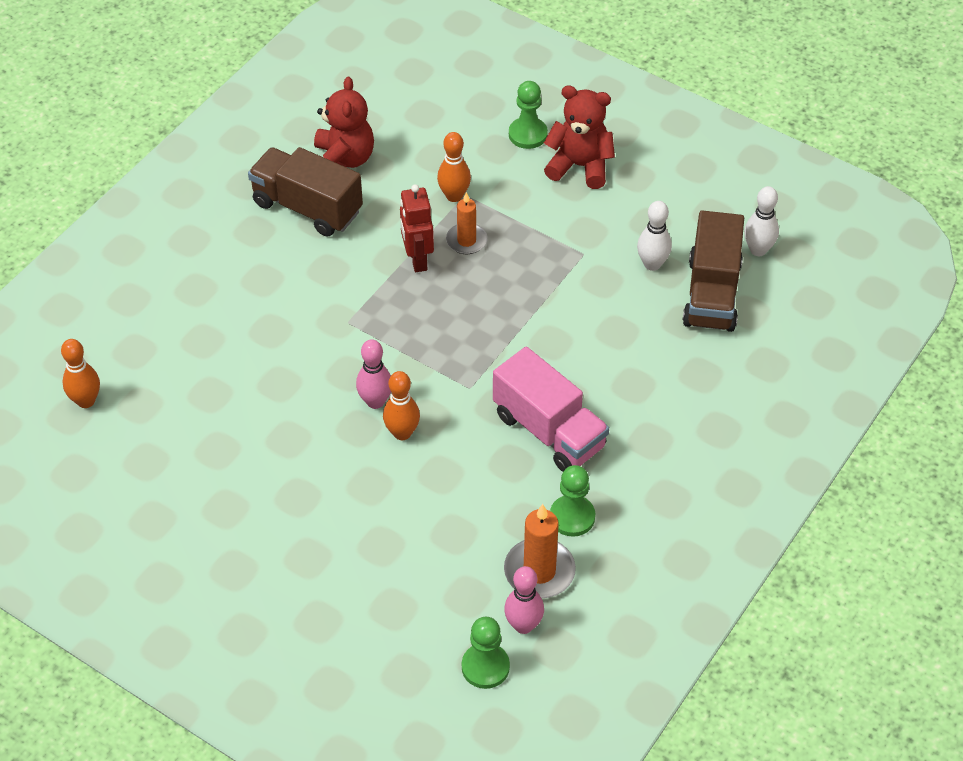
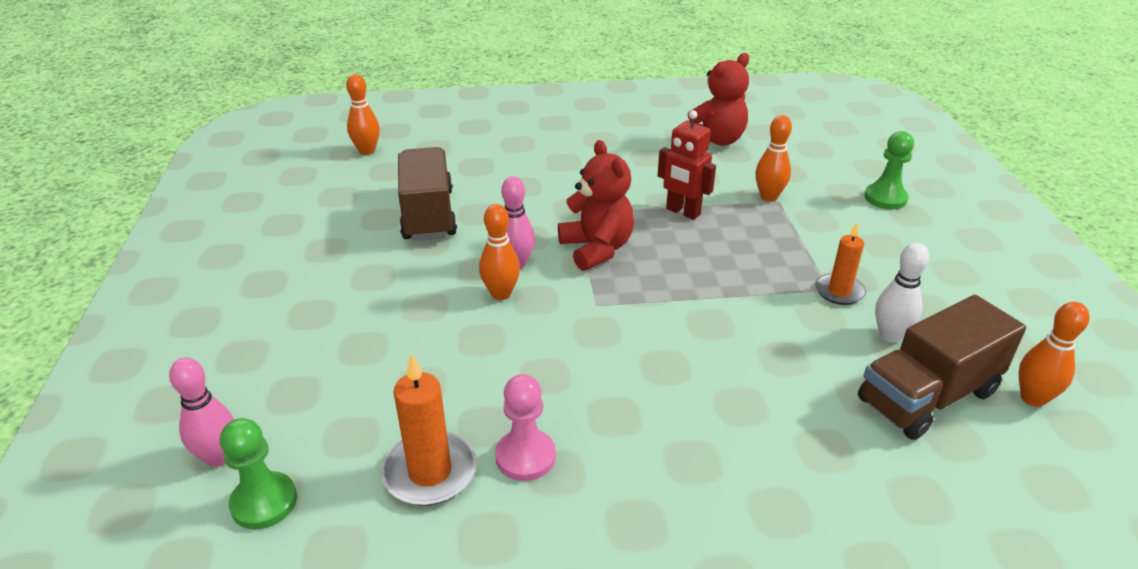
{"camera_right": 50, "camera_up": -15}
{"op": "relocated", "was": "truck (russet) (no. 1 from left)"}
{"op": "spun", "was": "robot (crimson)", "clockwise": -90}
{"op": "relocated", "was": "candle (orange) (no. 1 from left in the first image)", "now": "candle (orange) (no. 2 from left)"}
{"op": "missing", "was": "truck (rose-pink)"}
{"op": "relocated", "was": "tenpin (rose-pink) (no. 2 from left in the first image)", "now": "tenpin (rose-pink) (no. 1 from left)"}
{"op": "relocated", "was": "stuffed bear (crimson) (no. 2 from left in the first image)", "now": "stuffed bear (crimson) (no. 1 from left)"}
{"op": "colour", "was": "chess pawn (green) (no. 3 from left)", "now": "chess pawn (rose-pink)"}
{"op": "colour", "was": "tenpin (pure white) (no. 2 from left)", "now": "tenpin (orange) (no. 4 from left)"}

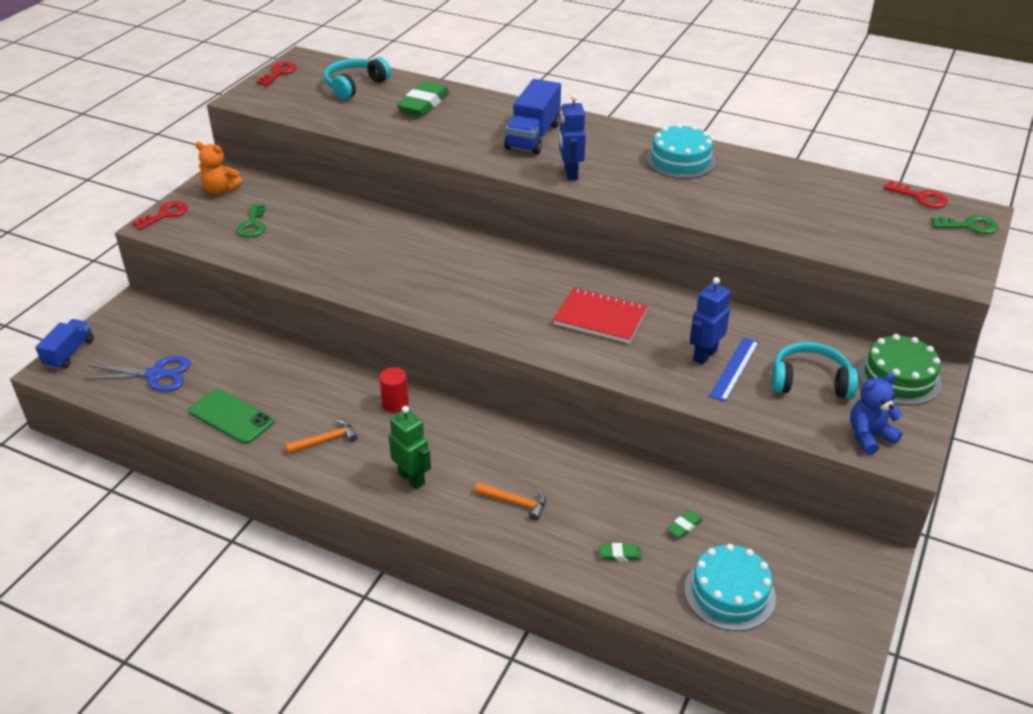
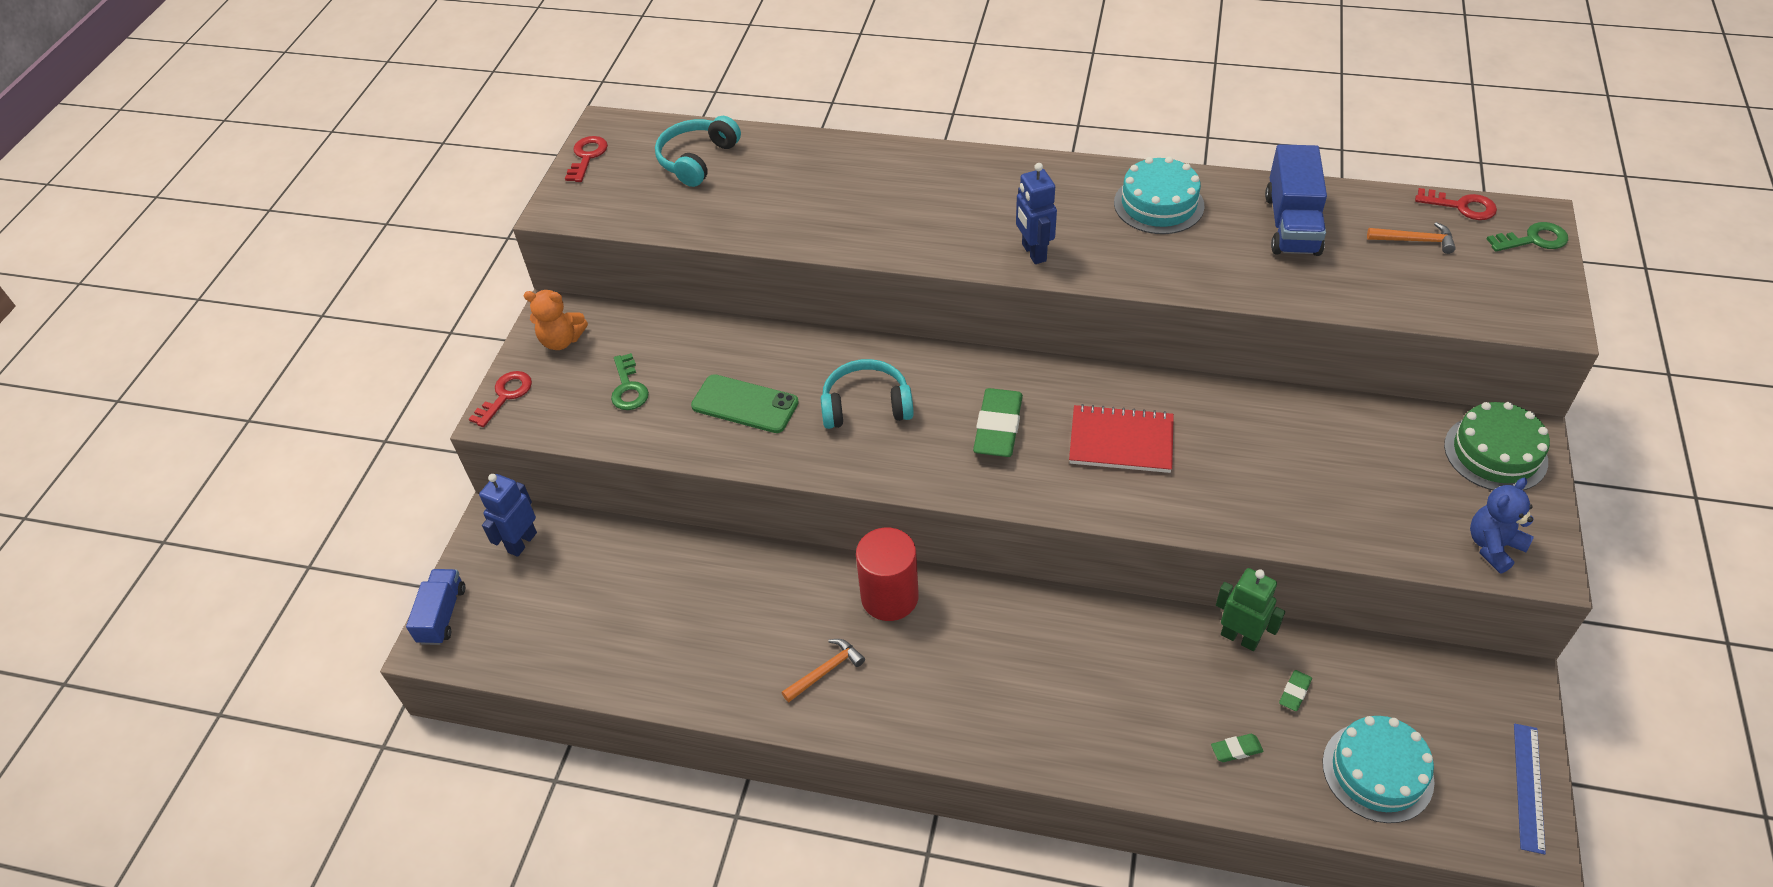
{"camera_right": -10, "camera_up": 10}
{"op": "missing", "was": "shears (blue)"}
{"op": "relocated", "was": "mobile phone (green)"}
{"op": "size", "was": "cylinder shape (crimson)", "ratio": 1.72}
{"op": "relocated", "was": "robot (green)"}
{"op": "relocated", "was": "eraser (green) (no. 1 from left)"}
{"op": "relocated", "was": "carpenter's hammer (orange) (no. 2 from left)"}
{"op": "relocated", "was": "truck (blue) (no. 2 from left)"}
{"op": "relocated", "was": "robot (blue) (no. 2 from left in the first image)", "now": "robot (blue) (no. 1 from left)"}
{"op": "relocated", "was": "ruler (blue)"}
{"op": "relocated", "was": "headset (turquoise) (no. 2 from left)"}

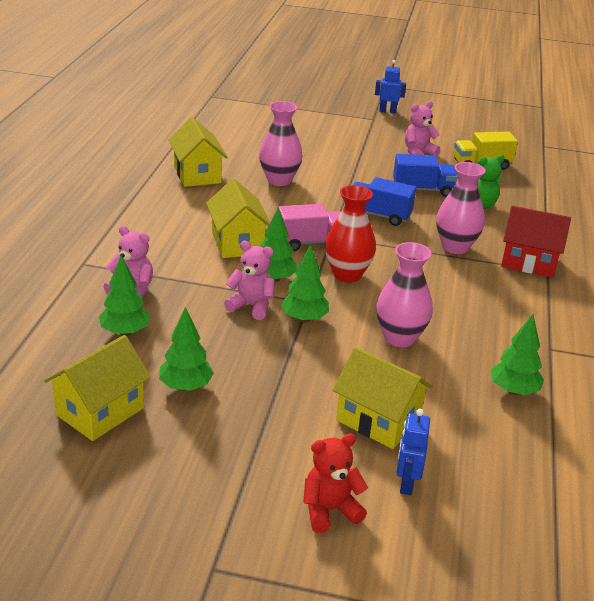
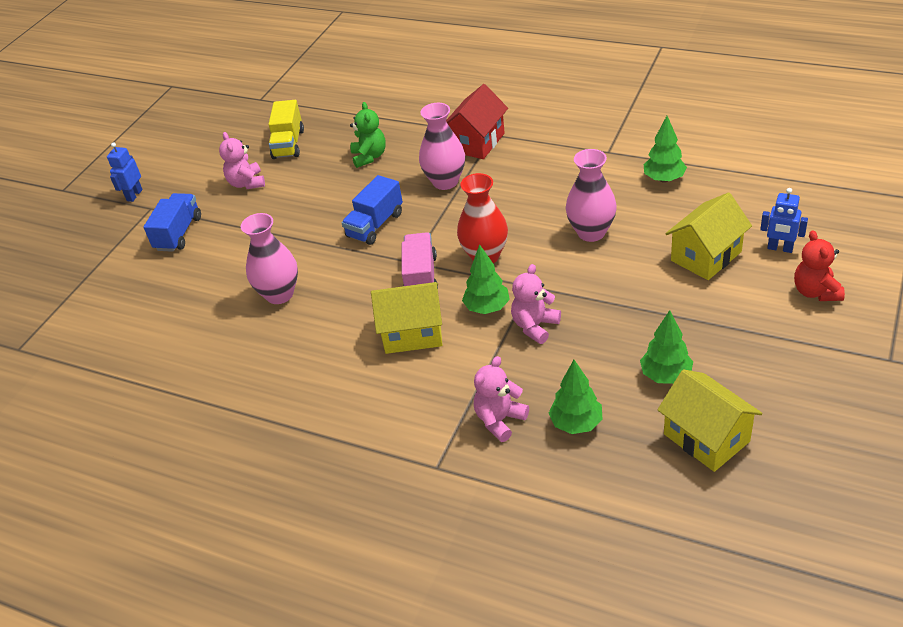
{"camera_right": -70, "camera_up": 10}
{"op": "missing", "was": "house (yellow) (no. 2 from left)"}
{"op": "missing", "was": "tree (green) (no. 4 from left)"}
{"op": "relocated", "was": "truck (blue) (no. 2 from left in the first image)", "now": "truck (blue) (no. 1 from left)"}

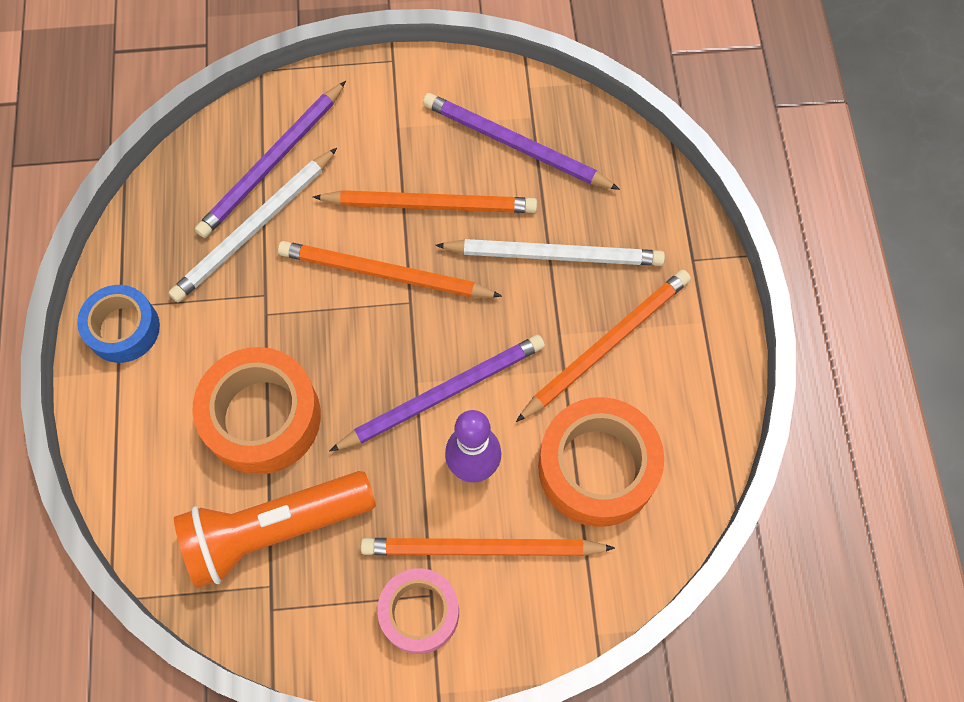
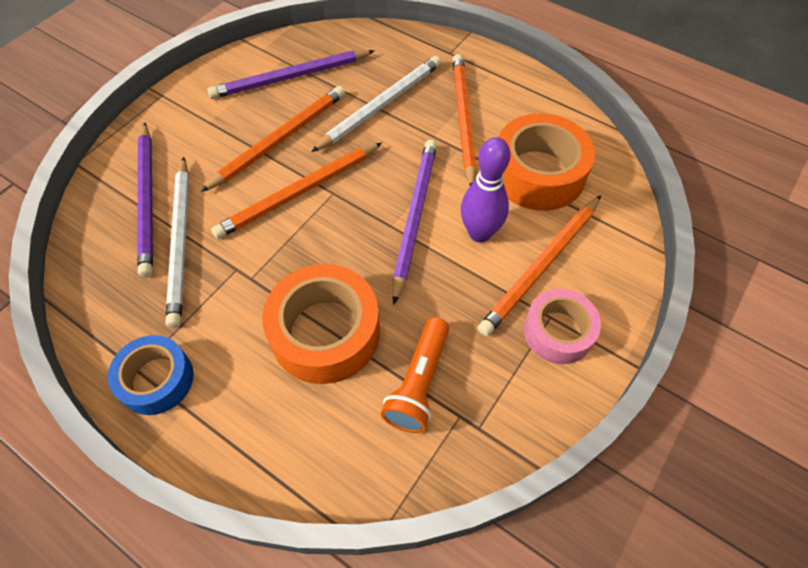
{"camera_right": -50, "camera_up": -10}
{"op": "size", "was": "flashlight (orange)", "ratio": 0.65}

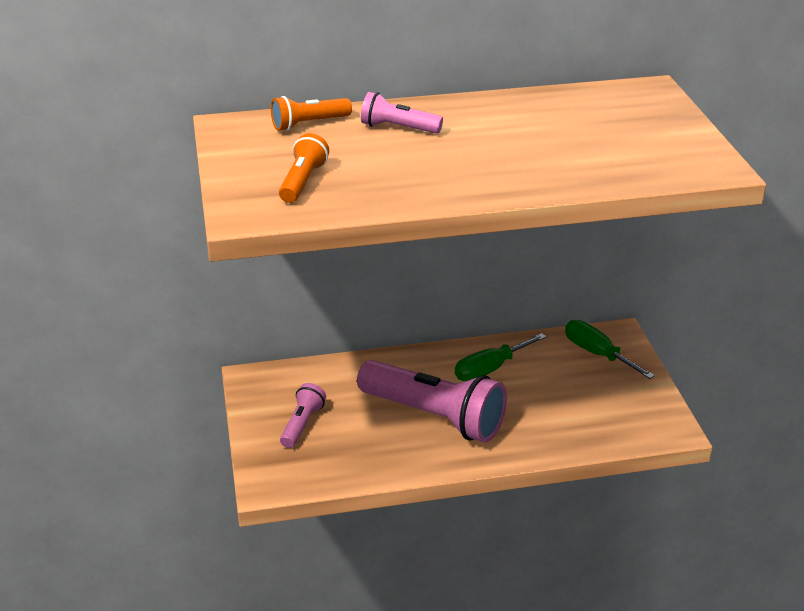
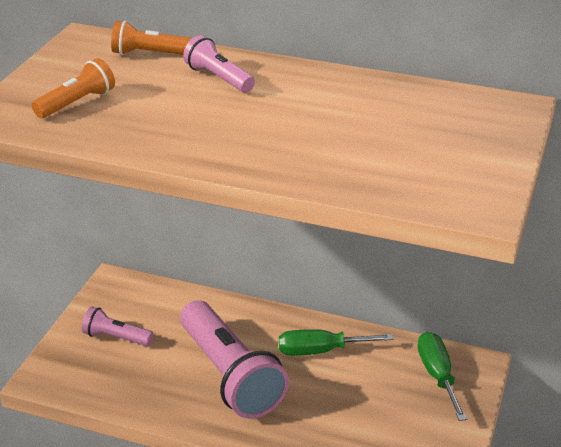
{"camera_right": 30, "camera_up": 0}
{"op": "spun", "was": "flashlight (rose-pink) (no. 1 from left)", "clockwise": -120}

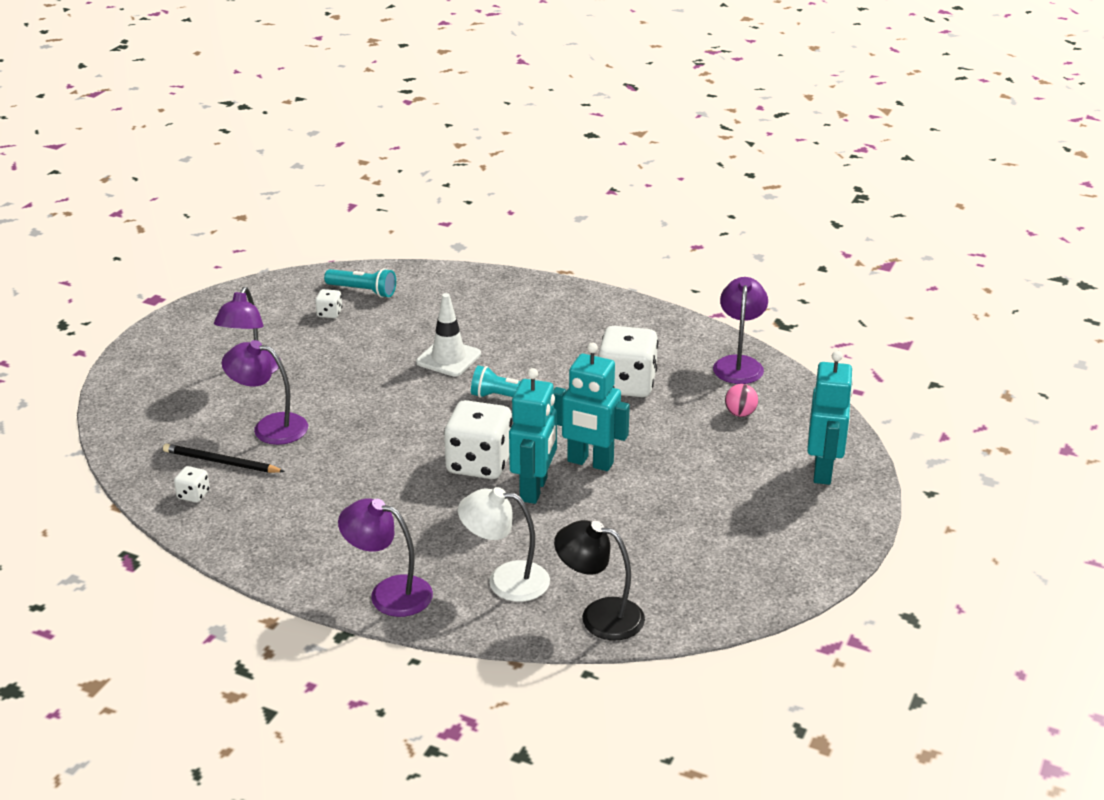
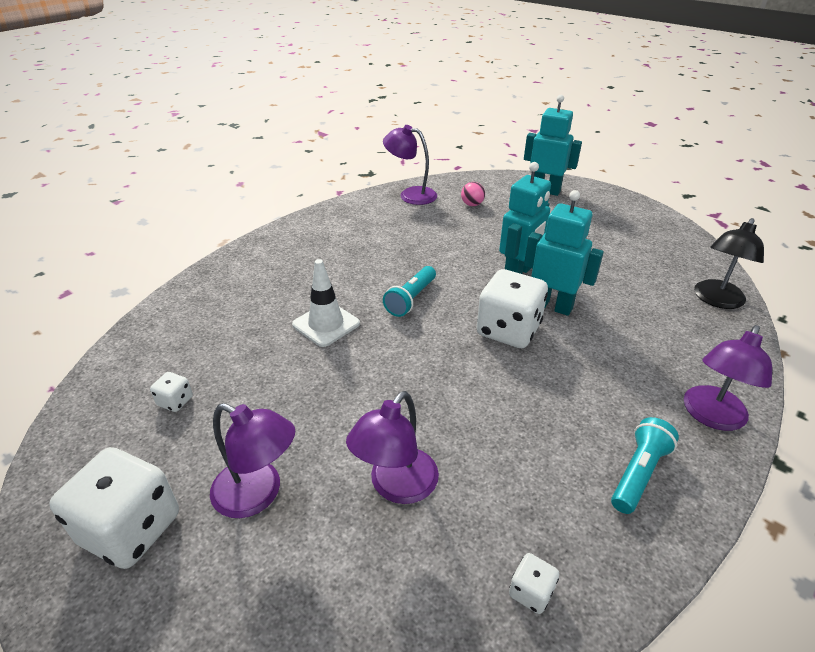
{"camera_right": -75, "camera_up": 5}
{"op": "missing", "was": "wooden pencil (black)"}
{"op": "relocated", "was": "flashlight (turquoise) (no. 1 from left in the first image)", "now": "flashlight (turquoise) (no. 2 from left)"}
{"op": "missing", "was": "desk lamp (pure white)"}
{"op": "relocated", "was": "game die (pure white) (no. 4 from left in the first image)", "now": "game die (pure white) (no. 1 from left)"}

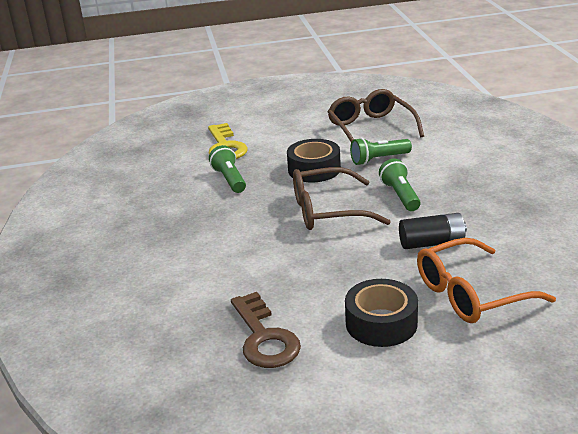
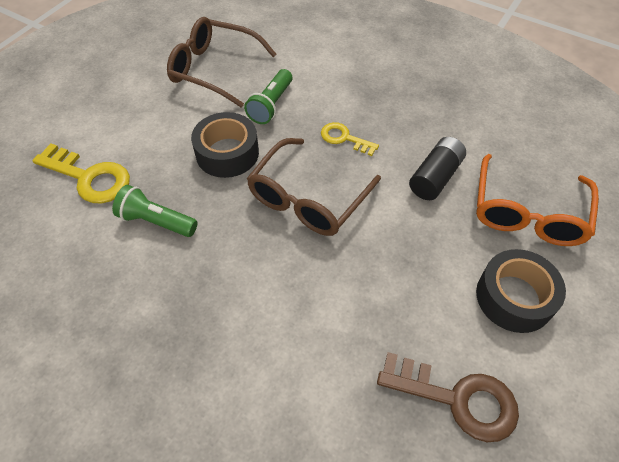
{"camera_right": -50, "camera_up": 25}
{"op": "exchanged", "was": "flashlight (green) (no. 3 from left)", "now": "key (yellow) (no. 2 from left)"}

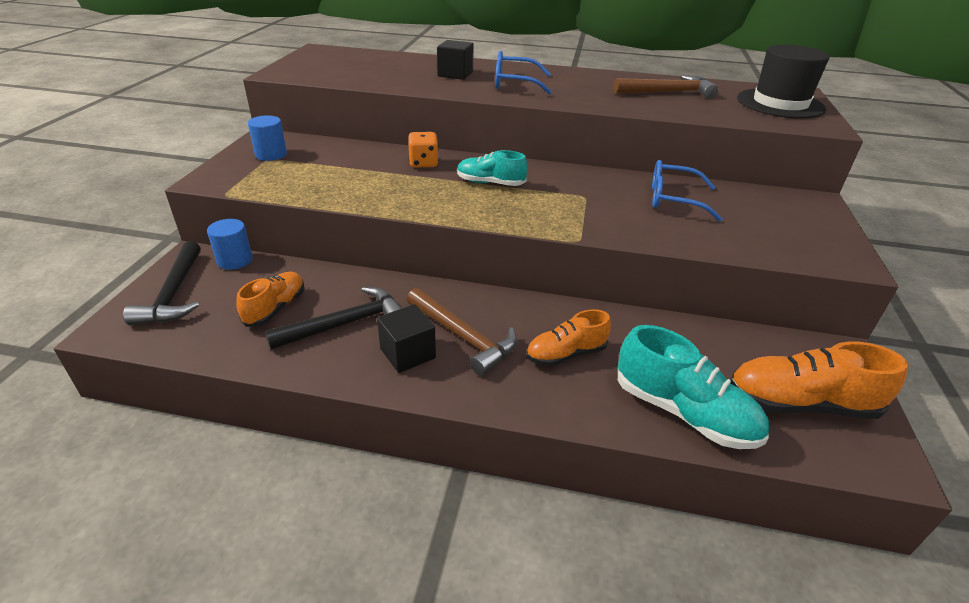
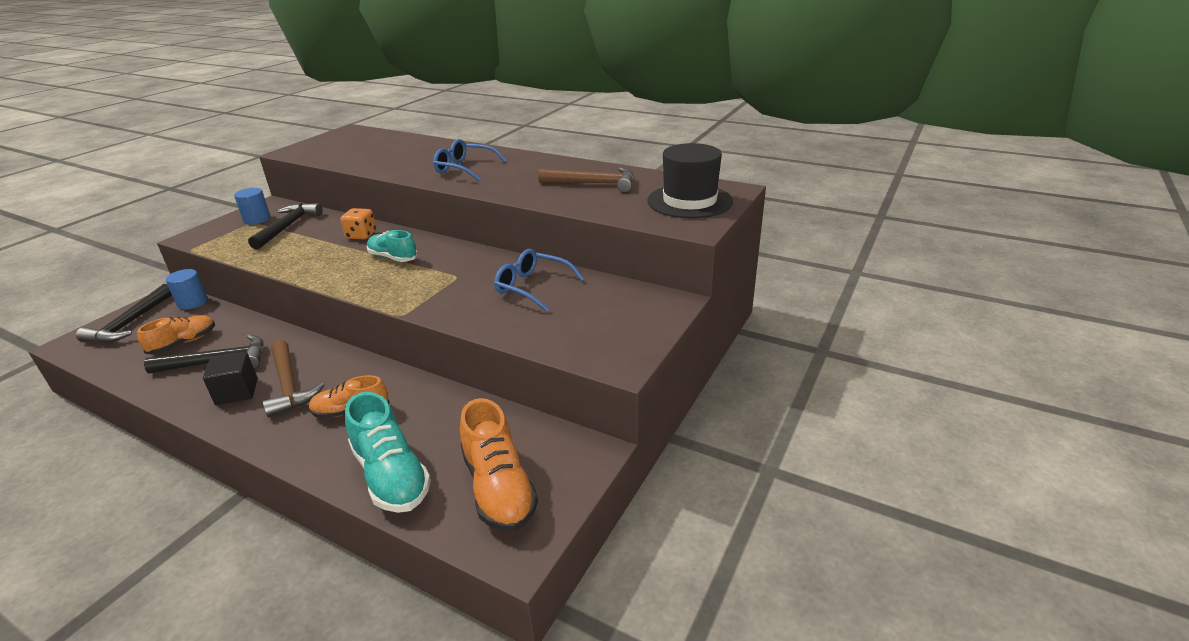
{"camera_right": 20, "camera_up": -5}
{"op": "missing", "was": "solid cube (black) (no. 2 from left)"}
{"op": "spun", "was": "sneaker (orange) (no. 3 from left)", "clockwise": -135}
{"op": "appeared", "now": "carpenter's hammer (black) (no. 3 from left)"}

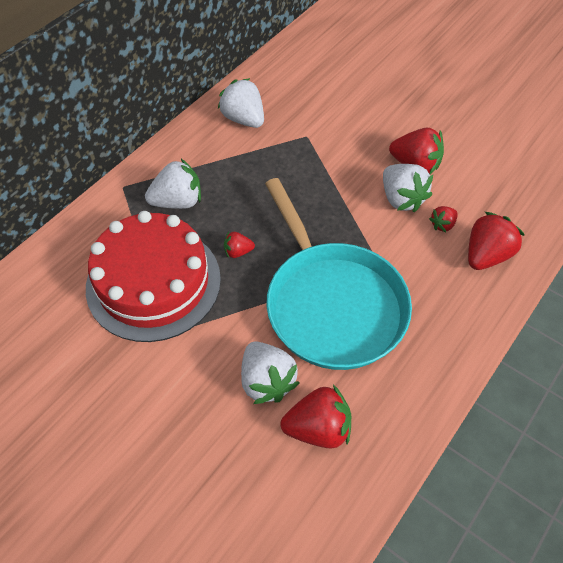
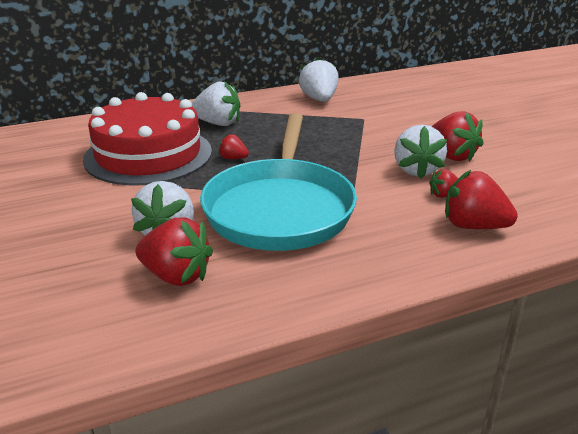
{"camera_right": 30, "camera_up": -25}
{"op": "spun", "was": "toy strawberry (crimson) (no. 5 from left)", "clockwise": -135}

